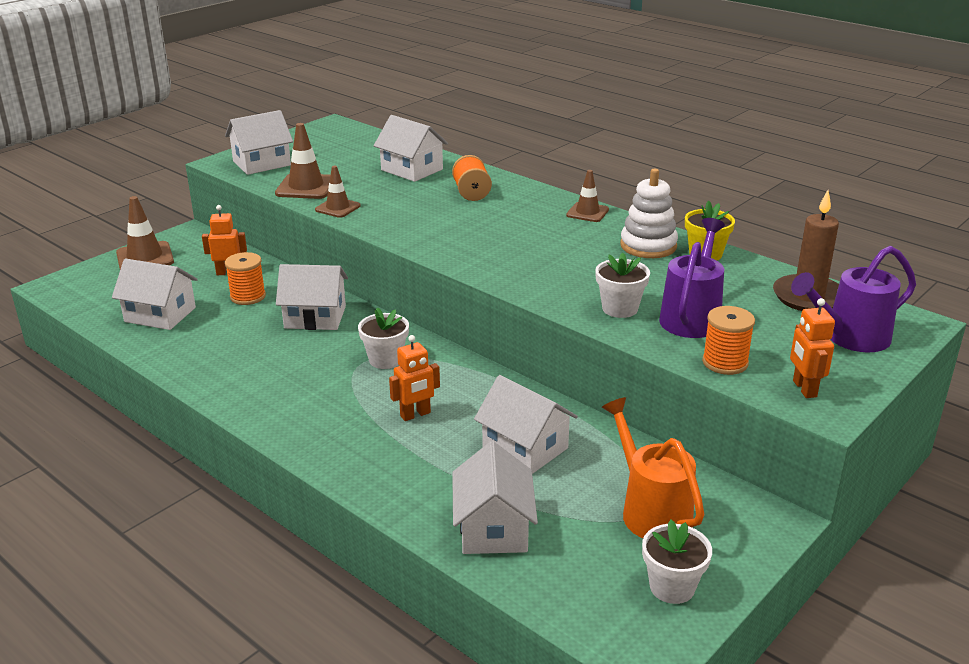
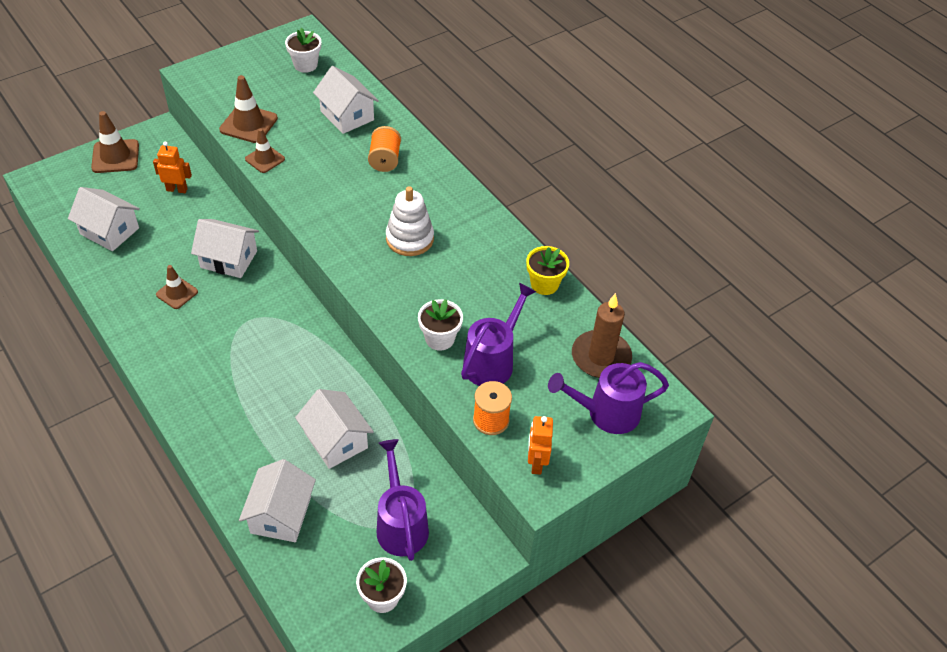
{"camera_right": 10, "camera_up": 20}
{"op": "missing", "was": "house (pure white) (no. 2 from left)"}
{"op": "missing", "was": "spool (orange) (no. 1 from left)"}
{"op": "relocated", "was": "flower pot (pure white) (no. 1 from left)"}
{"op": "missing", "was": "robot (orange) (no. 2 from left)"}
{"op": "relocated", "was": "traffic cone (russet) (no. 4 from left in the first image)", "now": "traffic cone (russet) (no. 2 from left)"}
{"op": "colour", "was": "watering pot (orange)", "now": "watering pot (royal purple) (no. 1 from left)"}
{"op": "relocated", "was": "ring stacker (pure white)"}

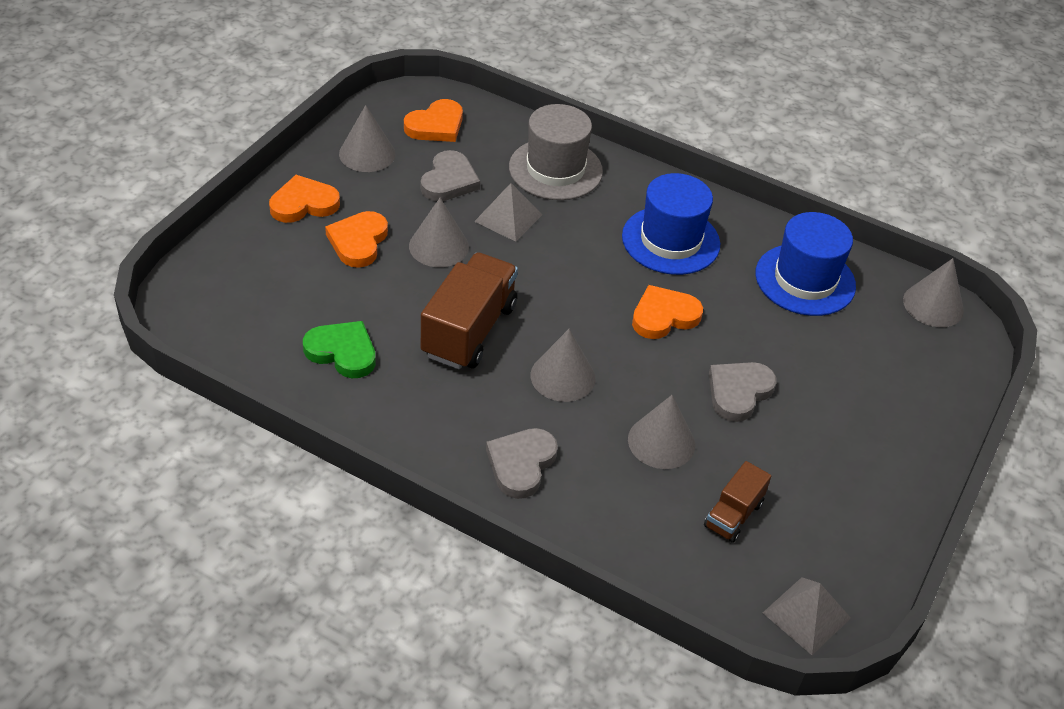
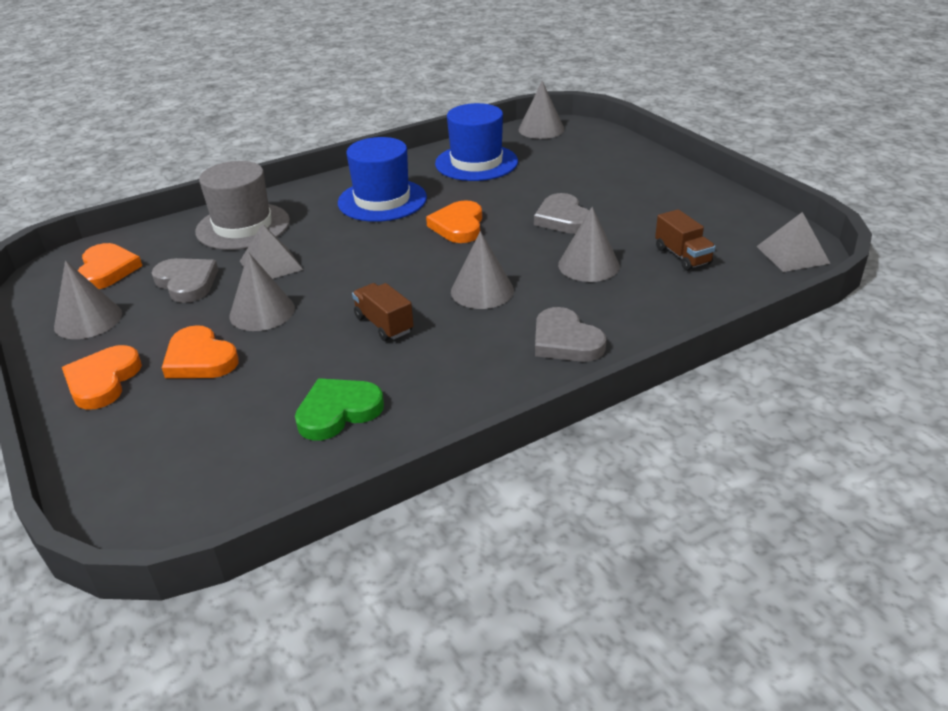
{"camera_right": -55, "camera_up": -10}
{"op": "size", "was": "truck (russet) (no. 1 from left)", "ratio": 0.54}

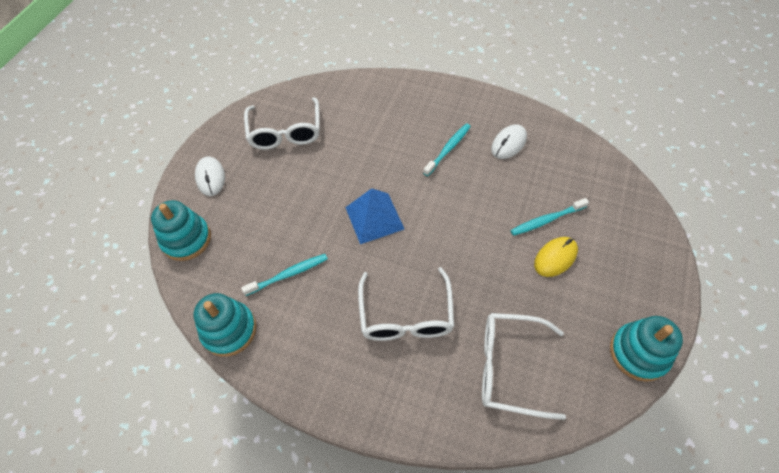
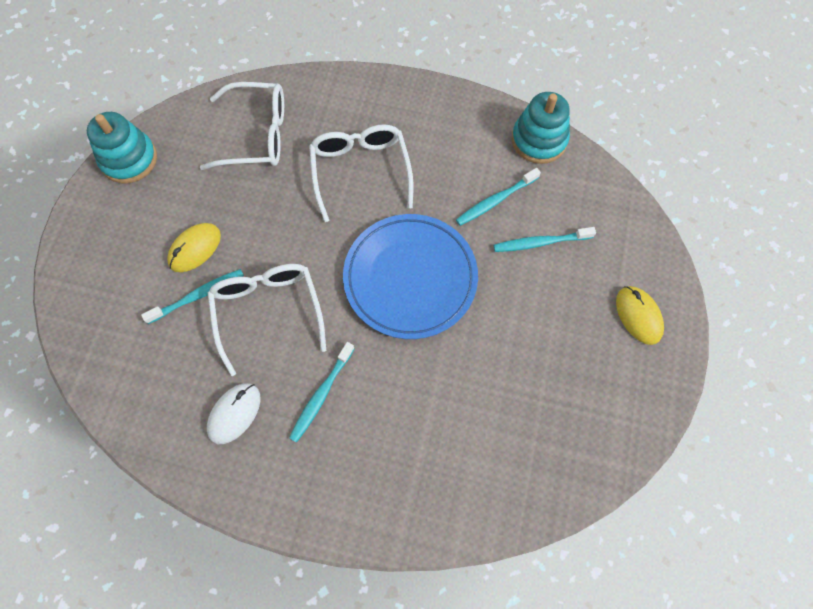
{"camera_right": 170, "camera_up": 10}
{"op": "missing", "was": "ring stacker (turquoise) (no. 1 from left)"}
{"op": "colour", "was": "computer mouse (pure white) (no. 1 from left)", "now": "computer mouse (yellow) (no. 2 from left)"}
{"op": "relocated", "was": "eyeglasses (pure white) (no. 1 from left in the first image)", "now": "eyeglasses (pure white) (no. 2 from left)"}
{"op": "exchanged", "was": "solid pyramid (blue)", "now": "flat dish (blue)"}
{"op": "appeared", "now": "dental brush (turquoise) (no. 4 from left)"}

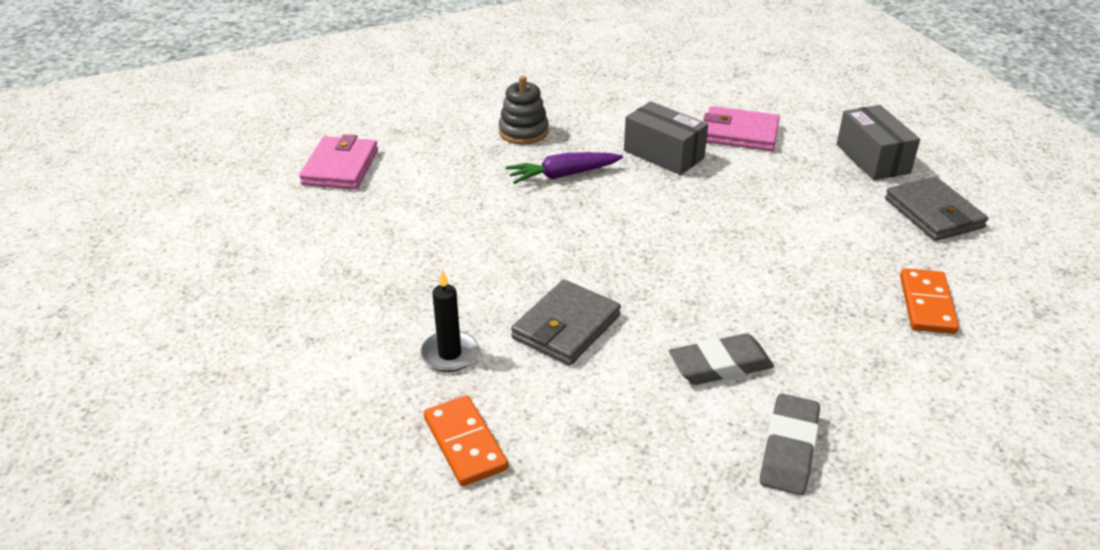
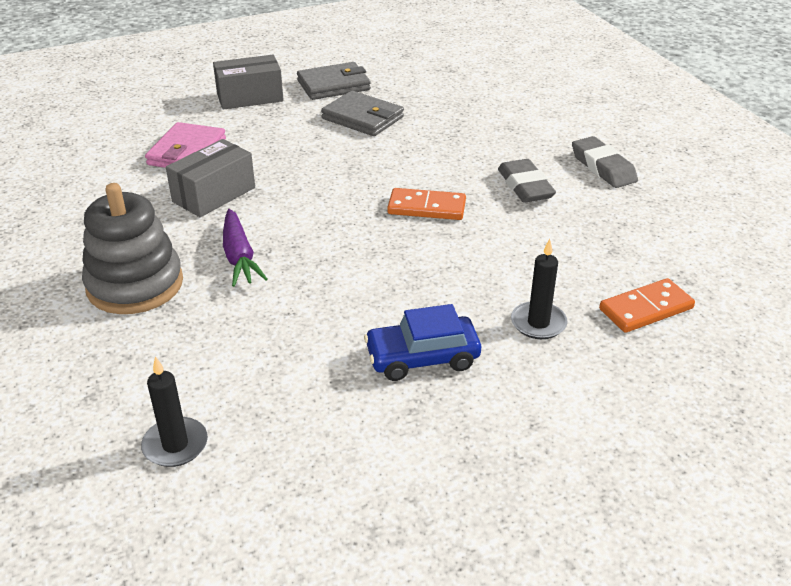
{"camera_right": -90, "camera_up": 0}
{"op": "exchanged", "was": "card wallet (rose-pink) (no. 1 from left)", "now": "candle (black) (no. 1 from left)"}
{"op": "size", "was": "ring stacker (ash-grey)", "ratio": 1.55}
{"op": "relocated", "was": "card wallet (ash-grey) (no. 1 from left in the first image)", "now": "card wallet (ash-grey) (no. 2 from left)"}
{"op": "spun", "was": "eraser (ash-grey) (no. 2 from left)", "clockwise": 45}
{"op": "relocated", "was": "domino (orange) (no. 2 from left in the first image)", "now": "domino (orange) (no. 1 from left)"}
{"op": "appeared", "now": "automobile (blue)"}

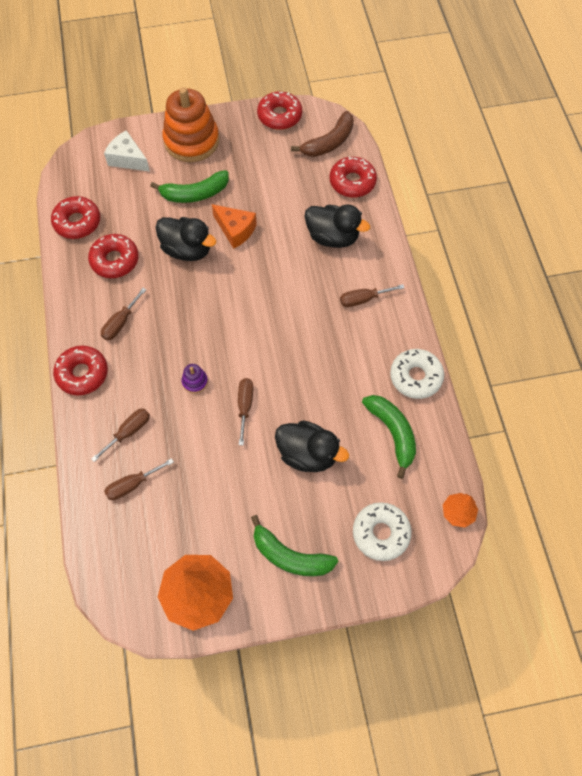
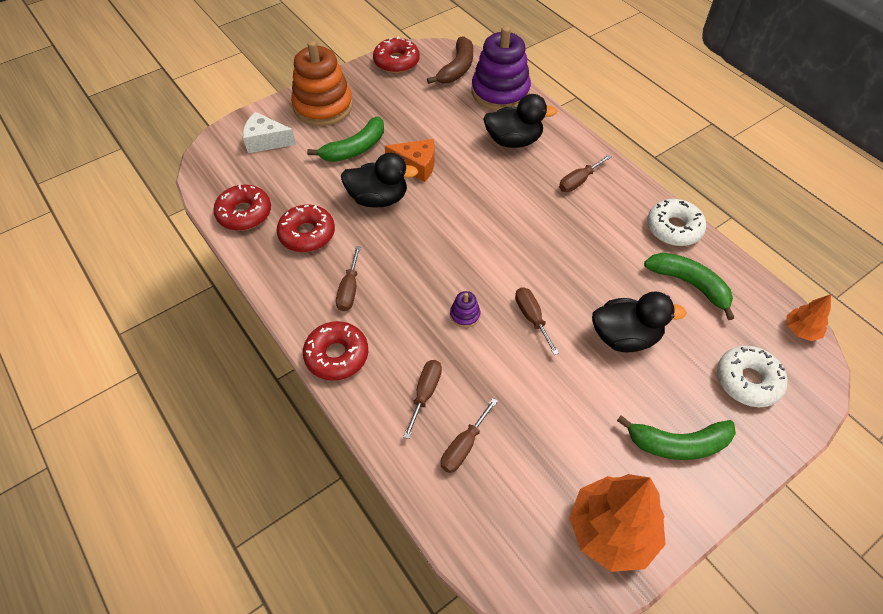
{"camera_right": -25, "camera_up": -10}
{"op": "exchanged", "was": "donut (crimson) (no. 5 from left)", "now": "ring stacker (royal purple) (no. 2 from left)"}

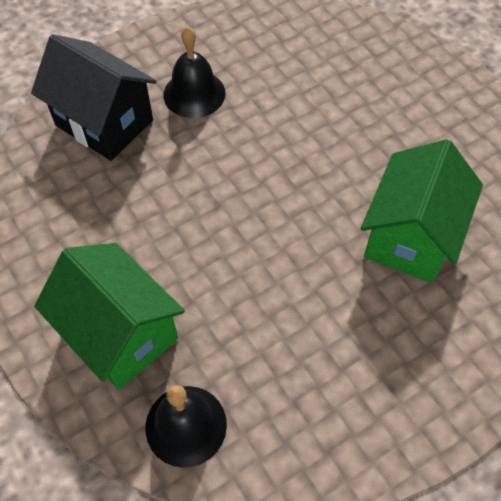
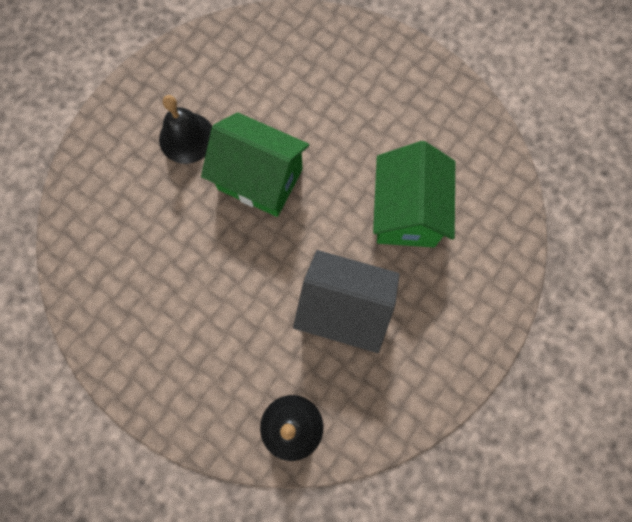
{"camera_right": -20, "camera_up": 15}
{"op": "relocated", "was": "house (black)"}
{"op": "relocated", "was": "house (green) (no. 1 from left)"}

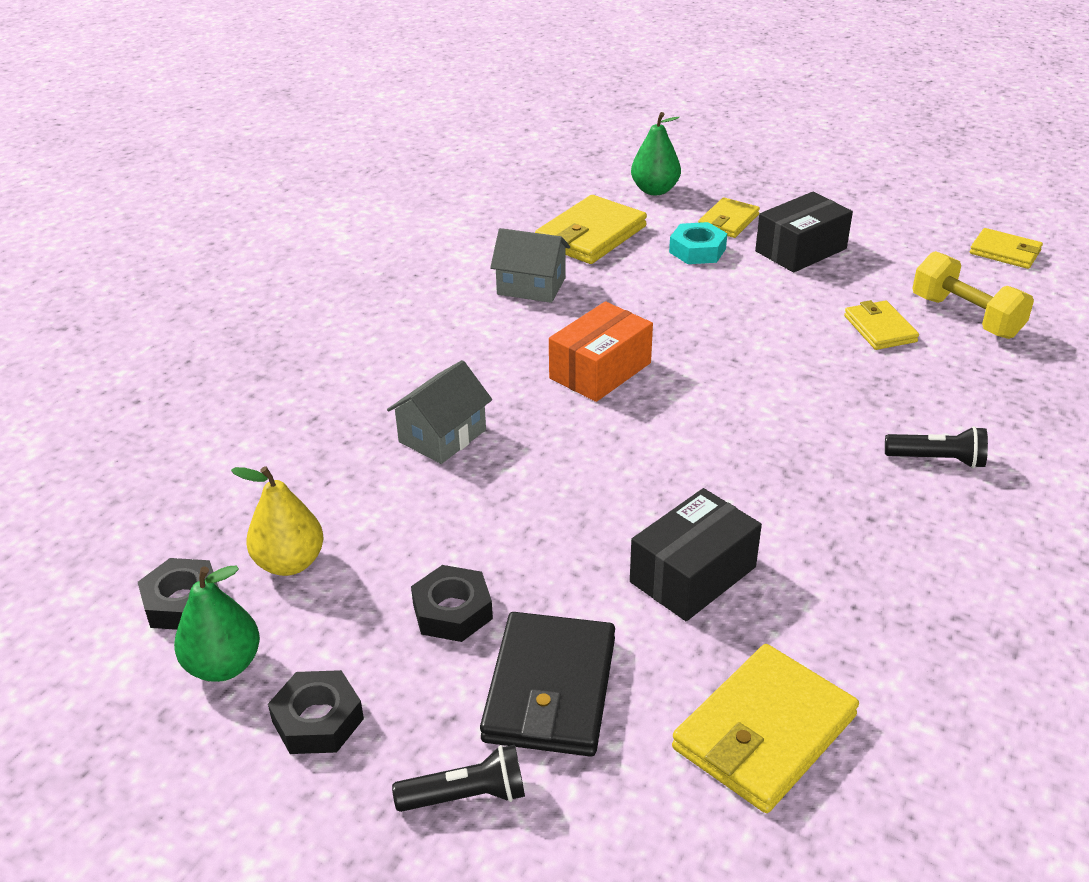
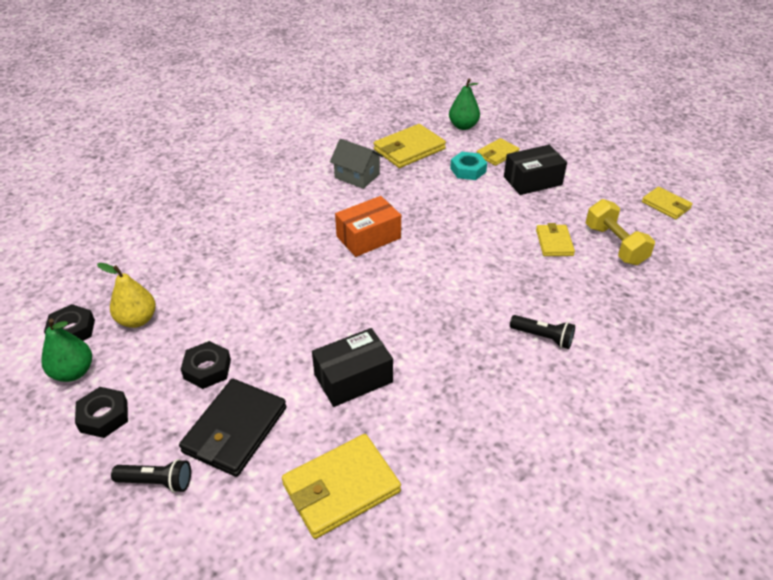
{"camera_right": 15, "camera_up": 5}
{"op": "missing", "was": "house (ash-grey) (no. 1 from left)"}

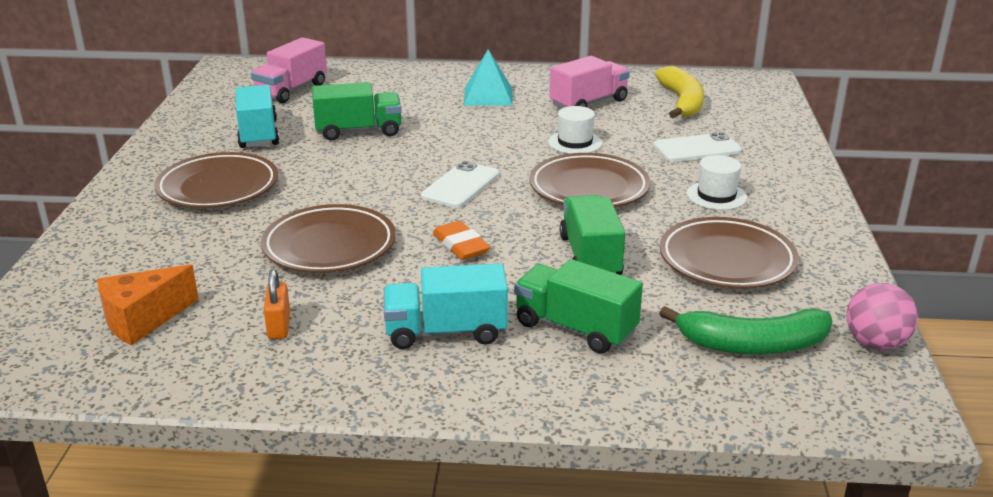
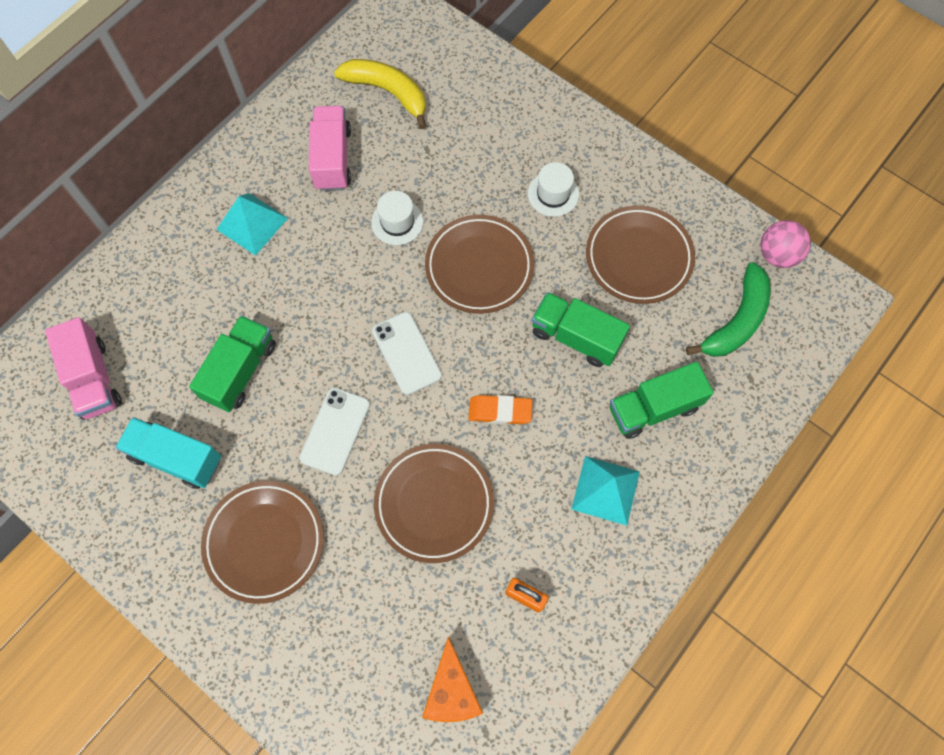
{"camera_right": -55, "camera_up": 40}
{"op": "exchanged", "was": "truck (turquoise) (no. 2 from left)", "now": "solid pyramid (turquoise) (no. 2 from left)"}
{"op": "relocated", "was": "mobile phone (pure white) (no. 2 from left in the first image)", "now": "mobile phone (pure white) (no. 1 from left)"}

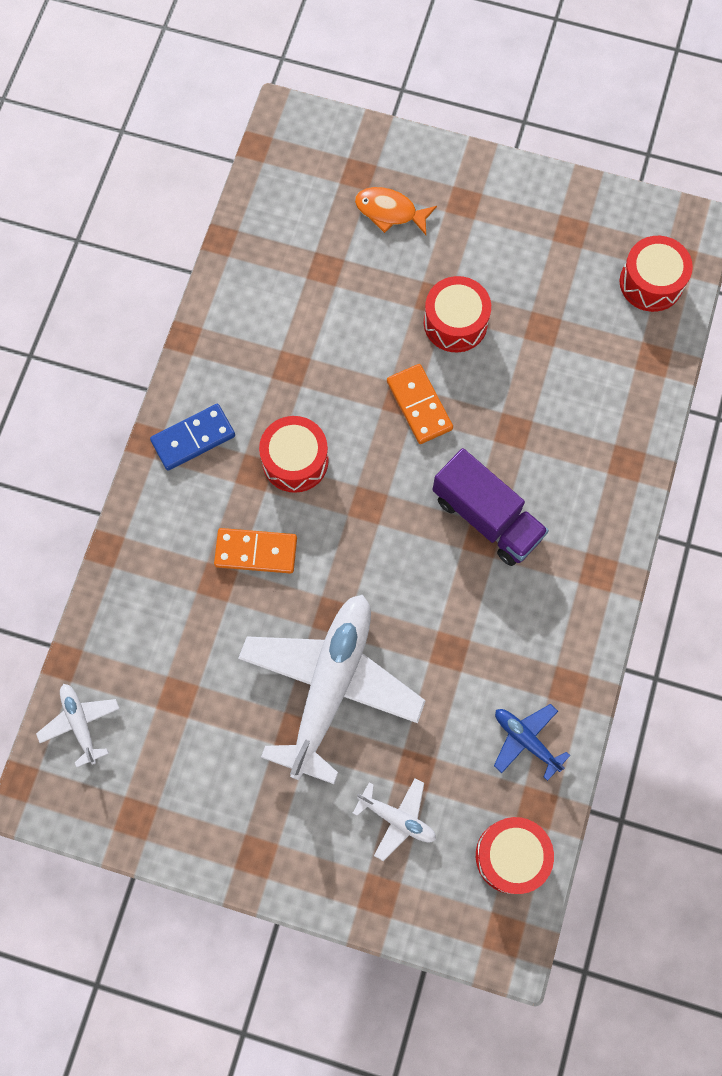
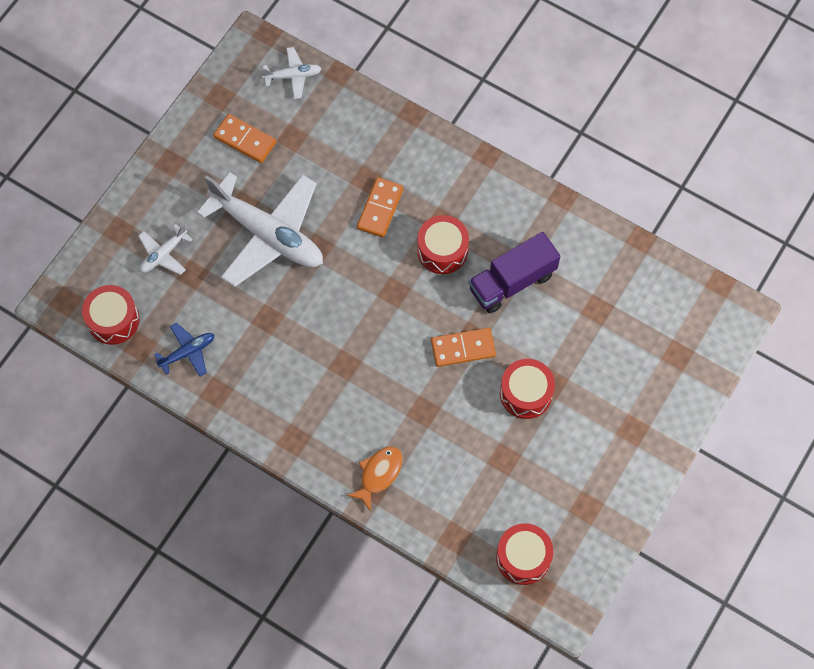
{"camera_right": 105, "camera_up": -5}
{"op": "missing", "was": "domino (blue)"}
{"op": "relocated", "was": "fish (orange)"}
{"op": "relocated", "was": "truck (royal purple)"}
{"op": "appeared", "now": "domino (orange) (no. 1 from left)"}

